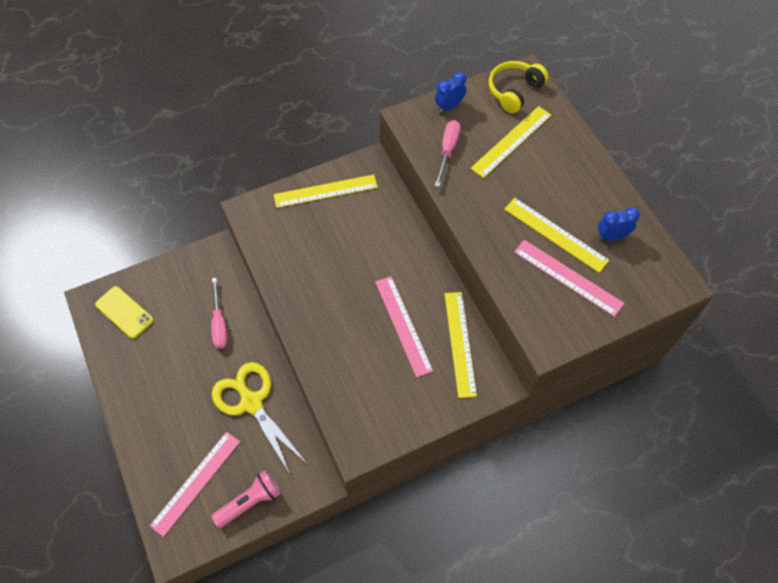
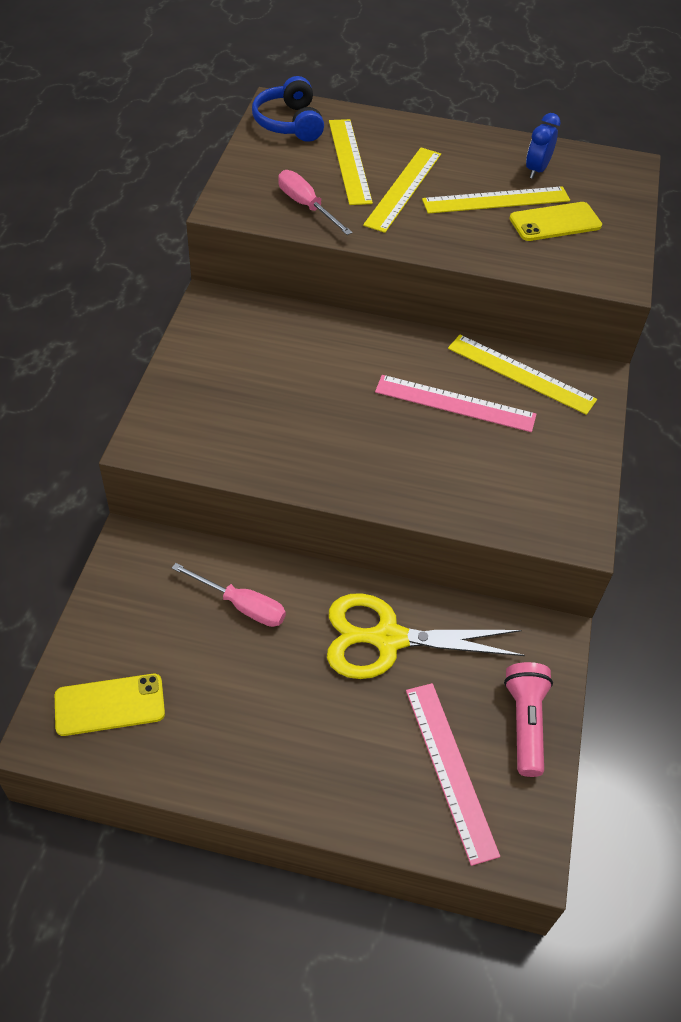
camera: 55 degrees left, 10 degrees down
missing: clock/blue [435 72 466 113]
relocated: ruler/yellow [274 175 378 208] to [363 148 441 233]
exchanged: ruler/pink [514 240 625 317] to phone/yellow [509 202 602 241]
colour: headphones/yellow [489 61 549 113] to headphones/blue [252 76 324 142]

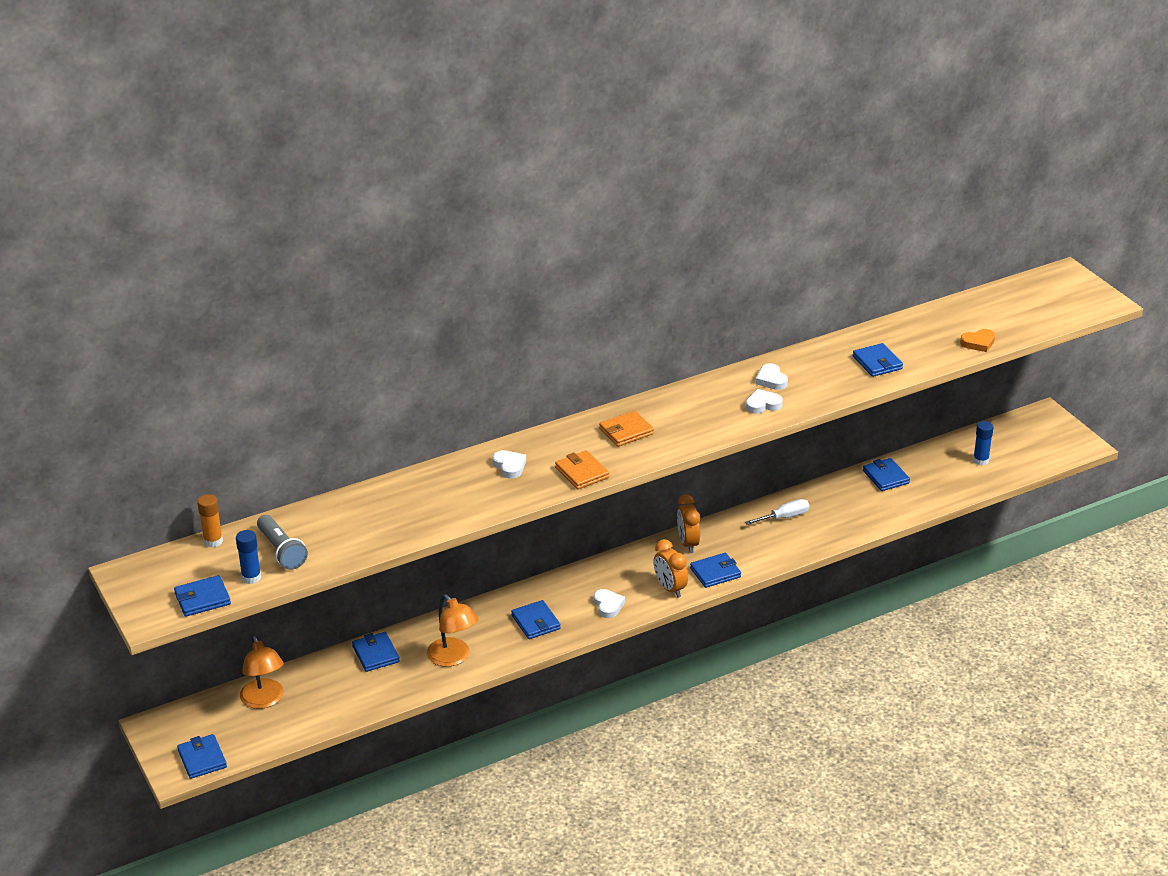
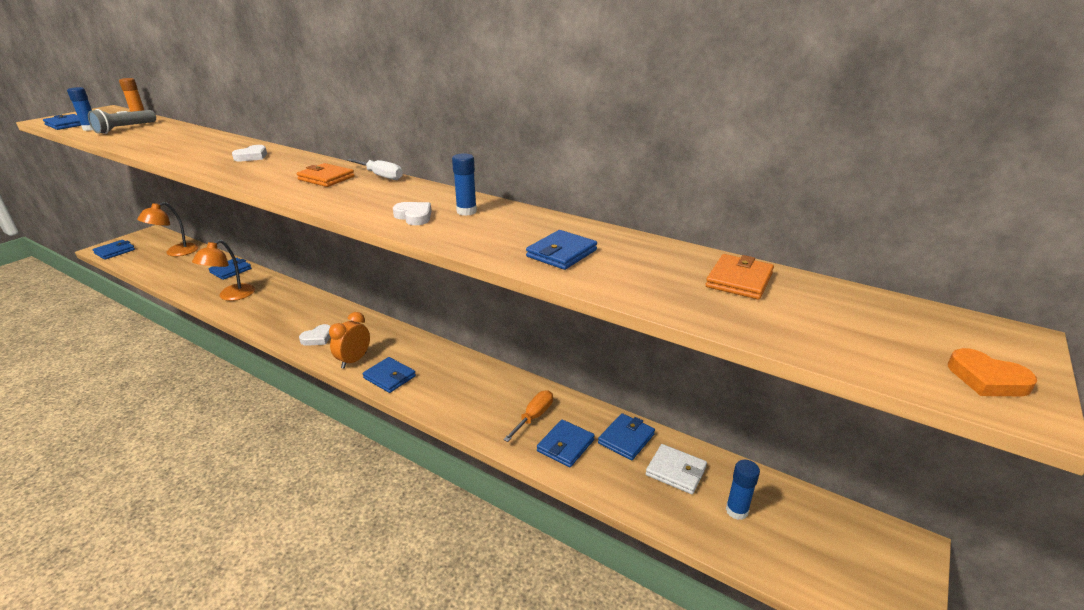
camera: 60 degrees right, 5 degrees down
missing: clock/orange [677 494 700 553]
appeared: screwdriver/orange [503 390 553 442]; wallet/white [646 444 707 494]
relocated: screwdriver/white [745 499 809 525] to [347 159 403 180]; wallet/blue [511 600 561 639] to [537 420 595 467]; wallet/orange [555 450 609 489] to [706 254 774 300]; heart/orange [960 329 995 352] to [948 348 1037 396]
exchanged: heart/white [755 363 788 390] to glue stick/blue [452 153 477 216]

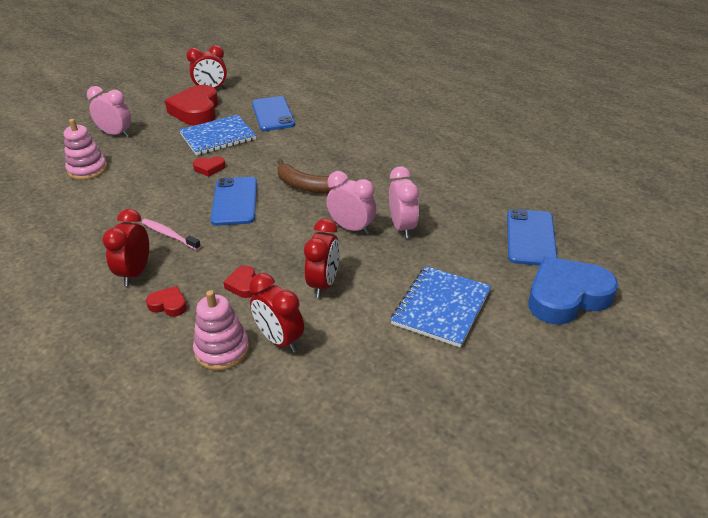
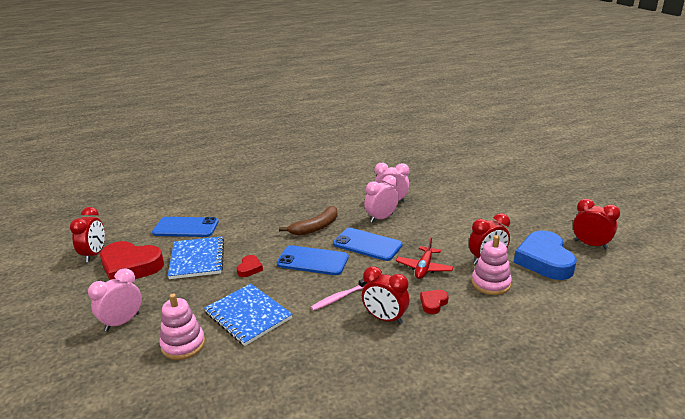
camera: 70 degrees left, 10 degrees down
relocated: notebook/blue [391 266 491 348] to [204 283 293 346]; phone/blue [507 209 558 266] to [333 228 403 261]; heart/blue [528 256 618 325] to [514 230 577 280]; clock/red [304 218 339 298] to [573 199 620 250]
exchanged: heart/red [223 266 256 298] to plane/red [396 237 453 279]

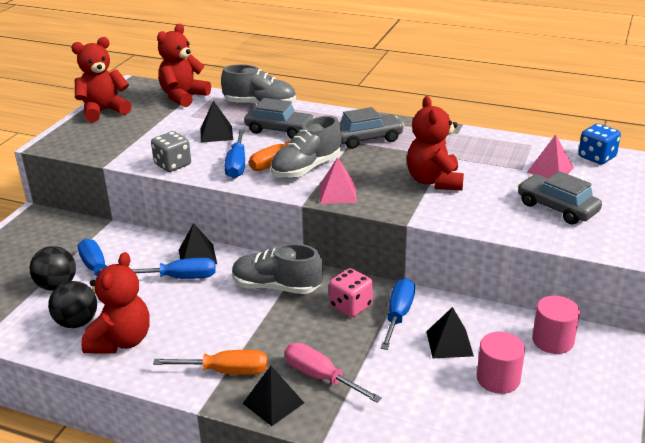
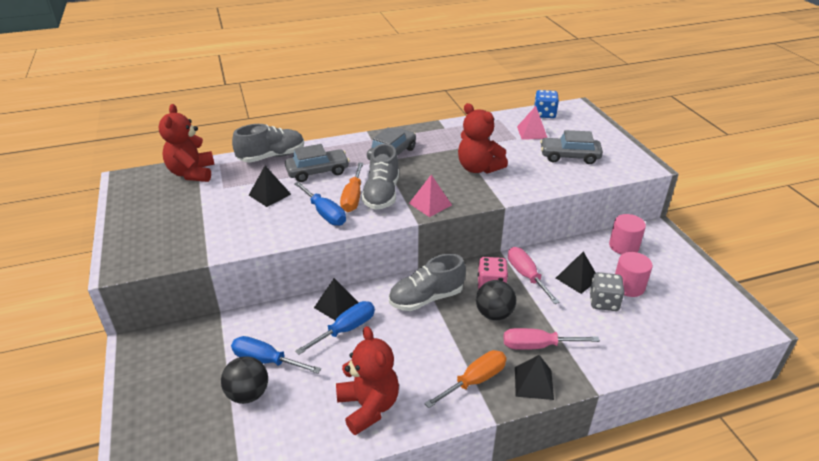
camera: 40 degrees left, 5 degrees up
missing: teddy bear/red [71 37 132 122]
relocated: ball/black [48 281 97 328] to [476 280 516 320]; dice/grey [151 131 191 172] to [590 272 624 311]
colour: screwdriver/blue [380 278 415 350] to screwdriver/pink [508 247 560 304]

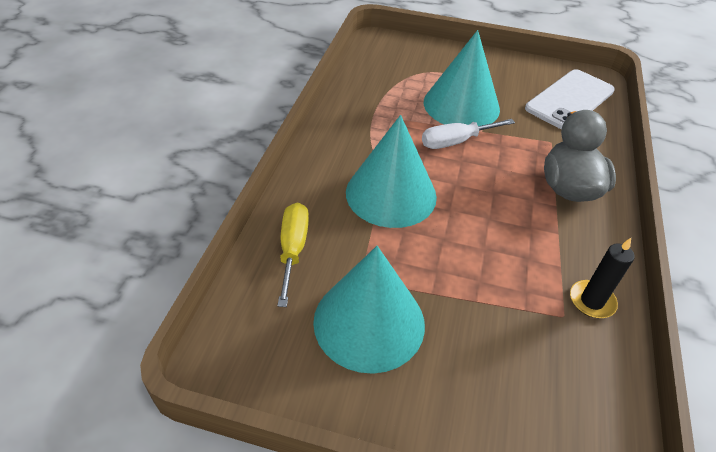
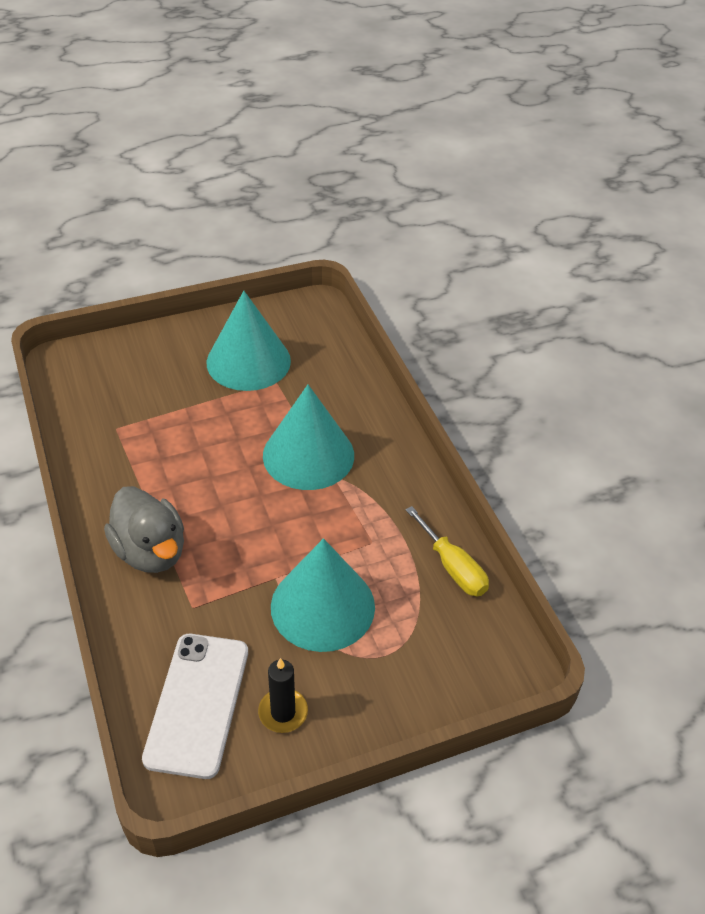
camera: 145 degrees right, 0 degrees up
missing: screwdriver/white [422 119 515 149]
relocated: candle/black [570 238 635 318] to [258 658 308 733]; screwdriver/yellow [277 202 309 307] to [406 506 489 596]

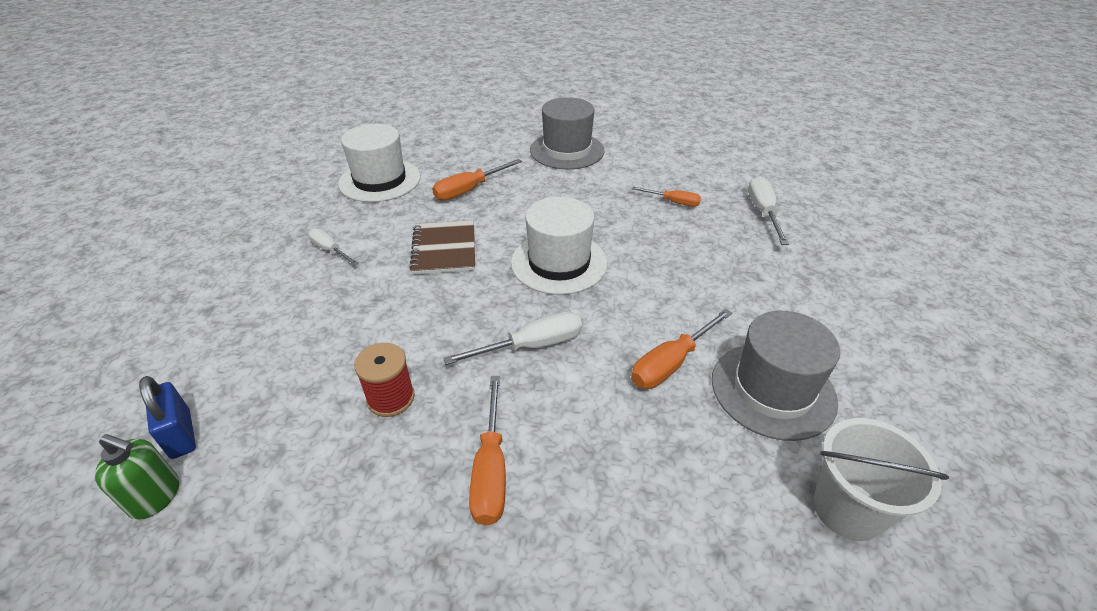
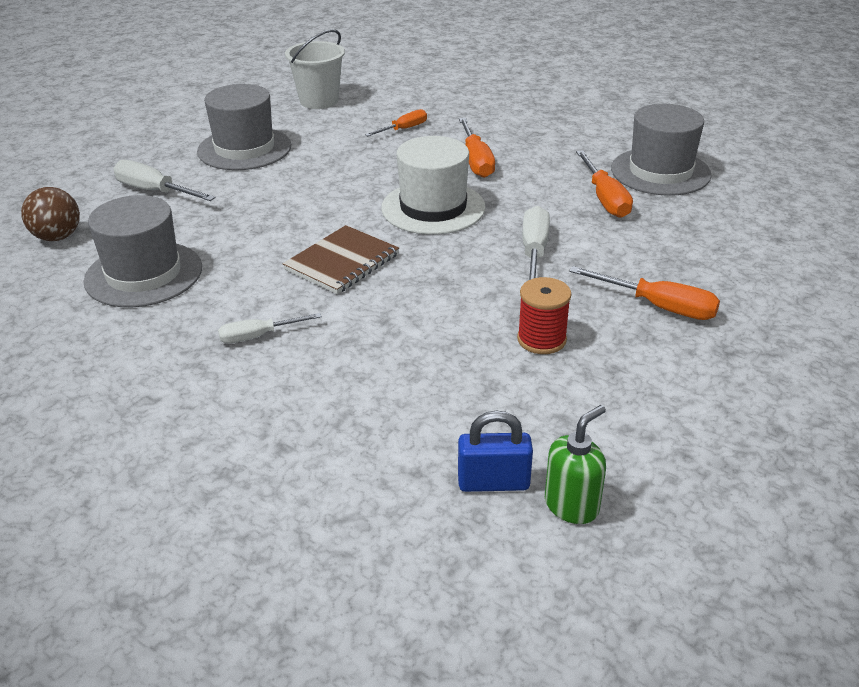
camera: 60 degrees left, 5 degrees down
appeared: ball/brown [21 187 80 241]
relocated: screwdriver/white [748 176 789 245] to [113 160 216 201]; bucket/white [814 418 949 541] to [285 29 345 109]; screwdriver/orange [432 159 522 201] to [459 118 495 178]
colour: hat/white [338 124 421 202] to hat/grey [83 195 202 307]
spun: notebook/brown [409 220 475 275] = [283 225 399 294] 75 degrees counterclockwise

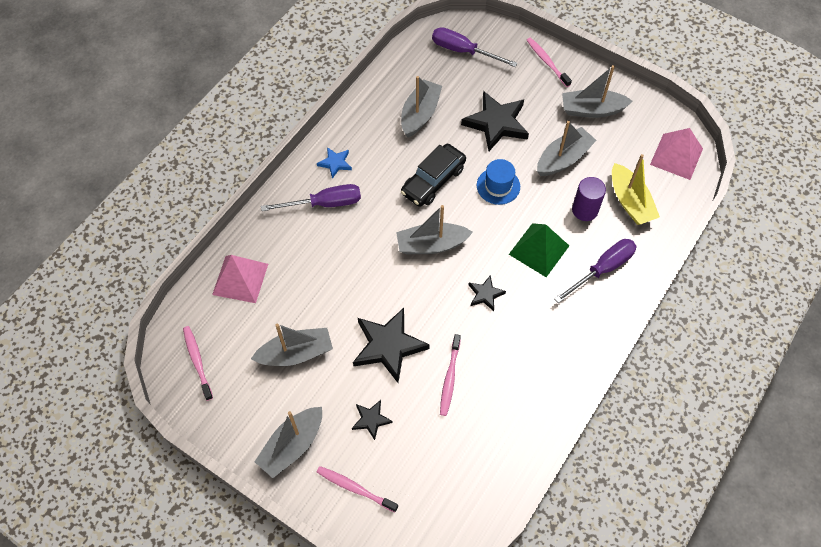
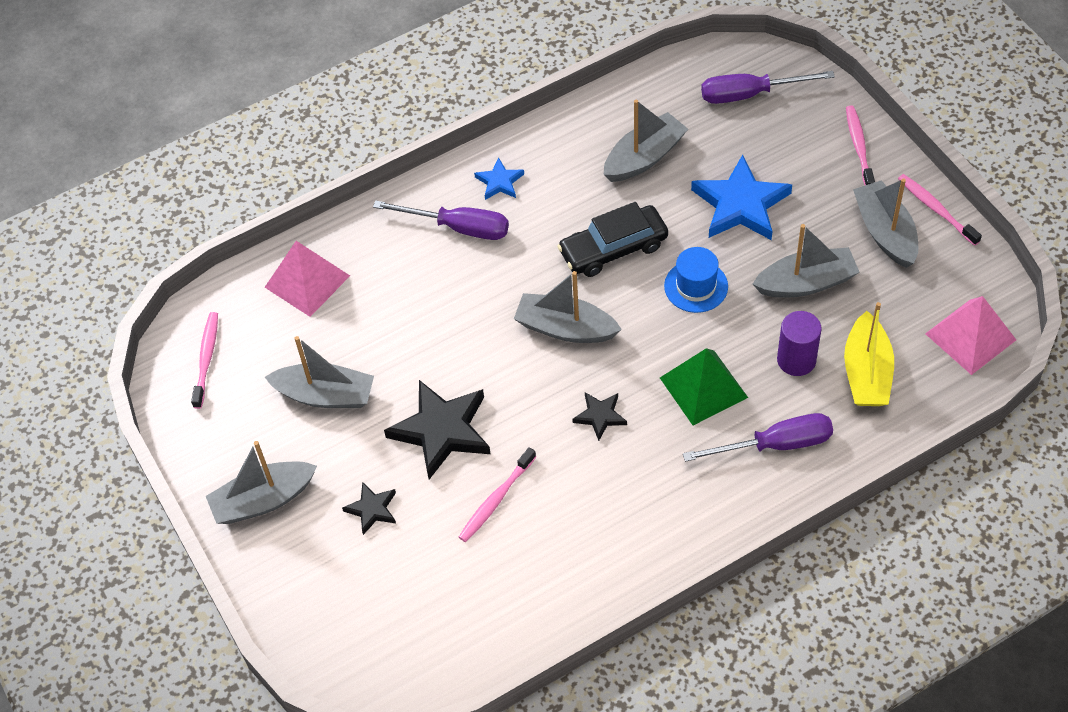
camera: 30 degrees right, 5 degrees down
relocated: toothbrush/pink [317 466 398 512] to [898 174 982 246]
colour: star/black [461 91 529 151] to star/blue [691 155 792 240]
spun: screwdriver/purple [432 27 517 67] = [701 71 835 104] 60 degrees counterclockwise; boat/grey [562 65 633 118] = [853 178 918 268] 45 degrees clockwise

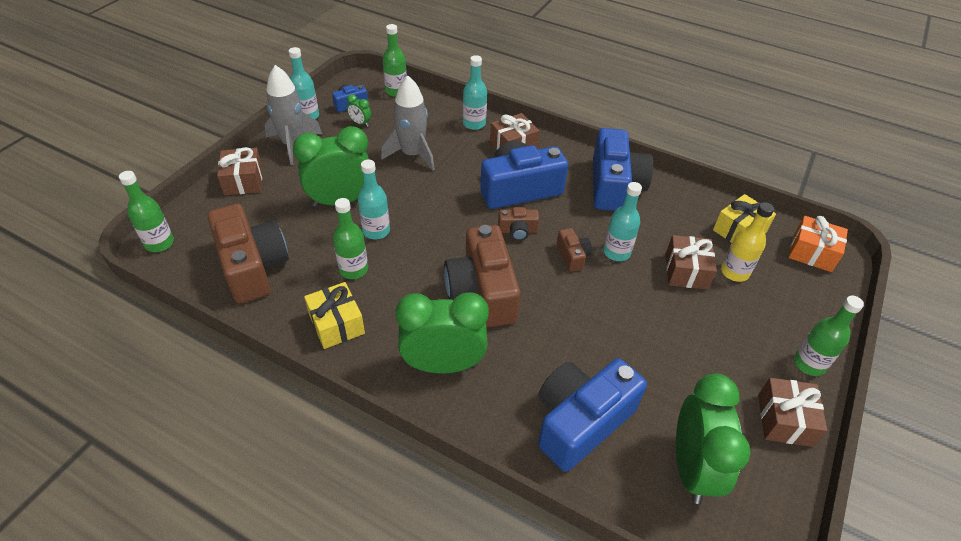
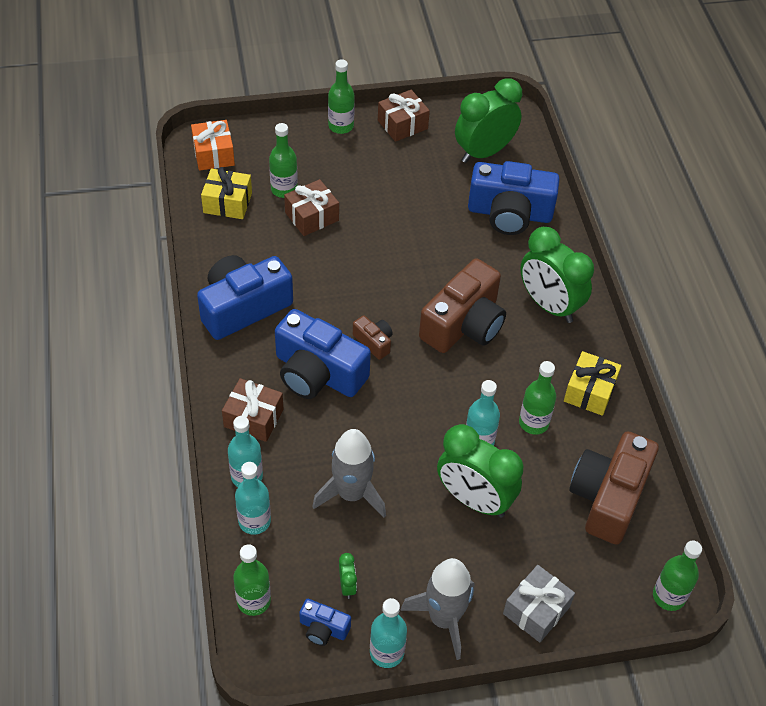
camera: 130 degrees left, 5 degrees up
missing: camera/brown [557 228 592 272]
relocated: bottle/turquoise [603 182 642 261] to [235 462 271 535]
colour: bottle/yellow [721 202 774 282] to bottle/green [269 123 298 198]; gift/brown [217 147 263 195] to gift/grey [503 565 575 642]

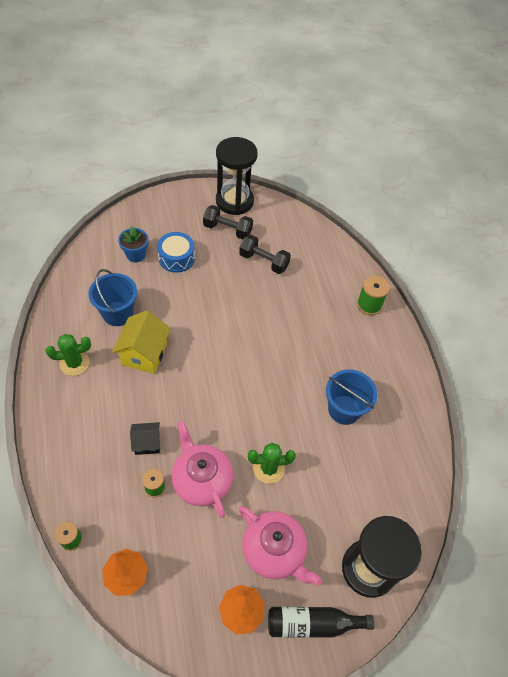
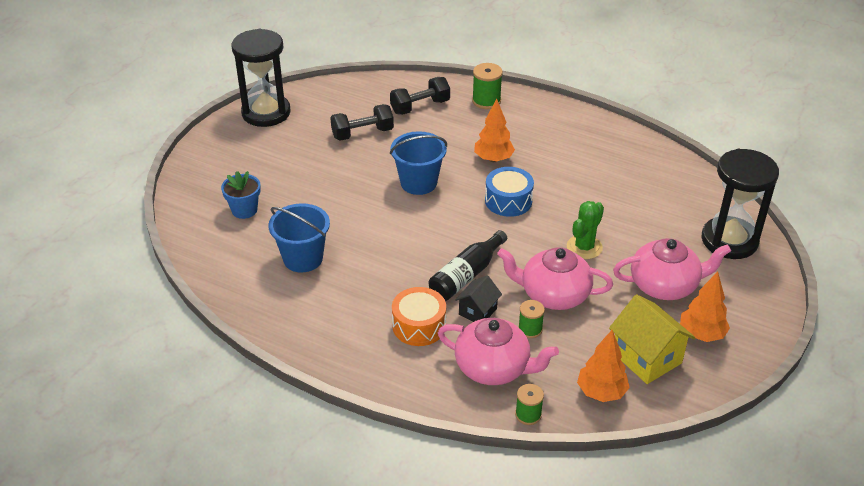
camera: 45 degrees left, 15 degrees down
missing: cactus/green [46 334 91 376]
appeared: drum/orange [392 287 446 346]; teapot/pink [438 318 559 385]; tree/orange [474 99 515 162]
relocated: dumbbell/black [203 205 253 239] to [390 77 450 115]; bucket/blue [326 369 378 425] to [390 131 447 195]; bottle/black [268 607 374 638] to [429 230 507 301]; drum/blue [157 232 195 273] to [485 167 534 217]; house/yellow [112 311 171 374] to [609 295 696 384]

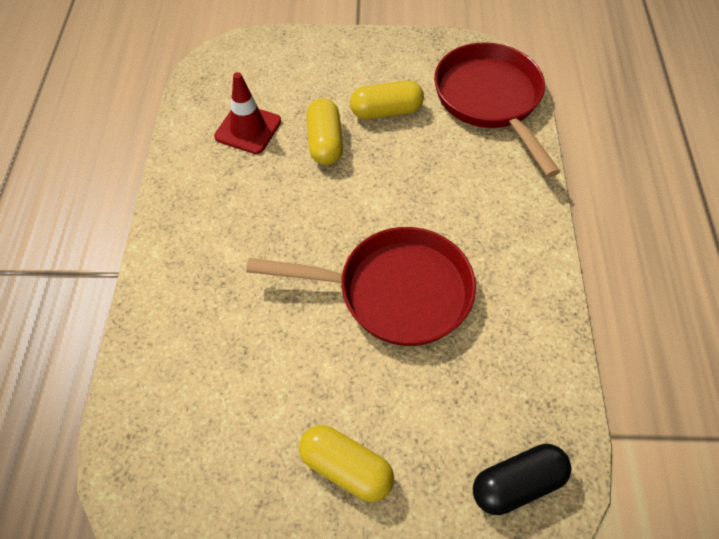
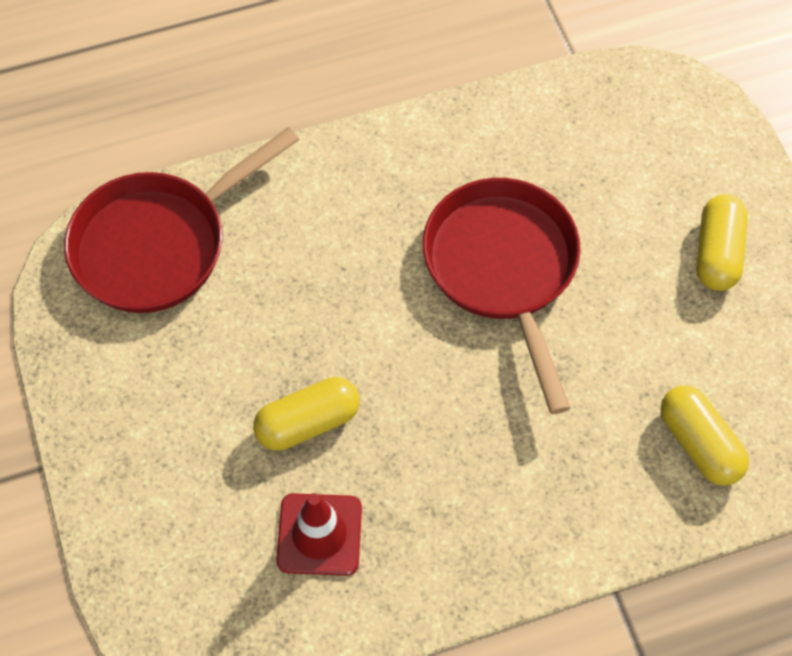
camera: 110 degrees left, 5 degrees up
missing: capsule/black [473 444 571 515]
relocated: capsule/yellow [350 80 424 119] to [660 385 749 486]

